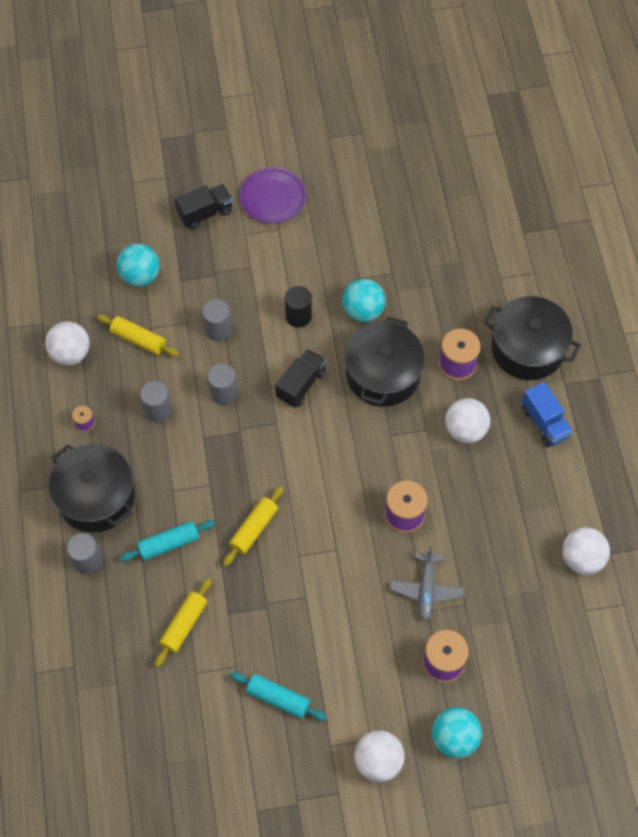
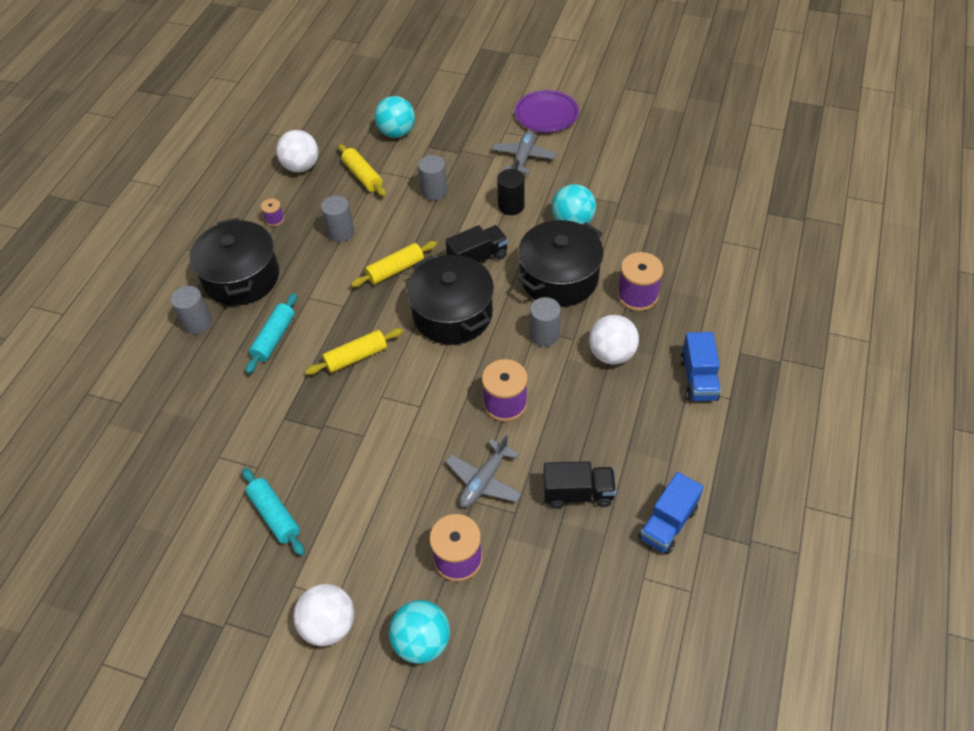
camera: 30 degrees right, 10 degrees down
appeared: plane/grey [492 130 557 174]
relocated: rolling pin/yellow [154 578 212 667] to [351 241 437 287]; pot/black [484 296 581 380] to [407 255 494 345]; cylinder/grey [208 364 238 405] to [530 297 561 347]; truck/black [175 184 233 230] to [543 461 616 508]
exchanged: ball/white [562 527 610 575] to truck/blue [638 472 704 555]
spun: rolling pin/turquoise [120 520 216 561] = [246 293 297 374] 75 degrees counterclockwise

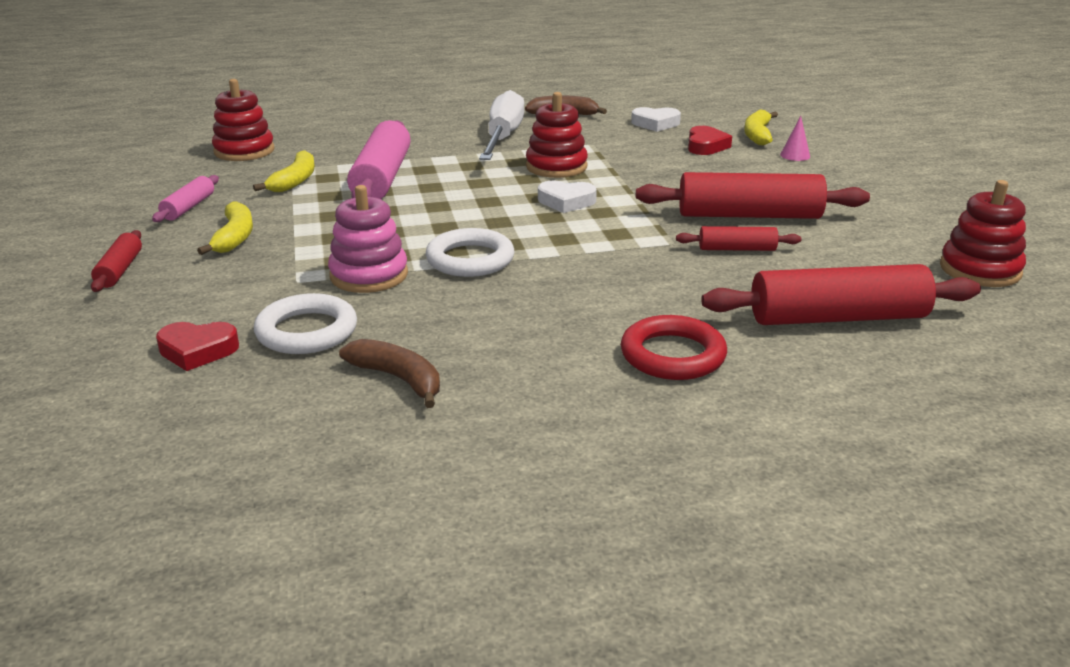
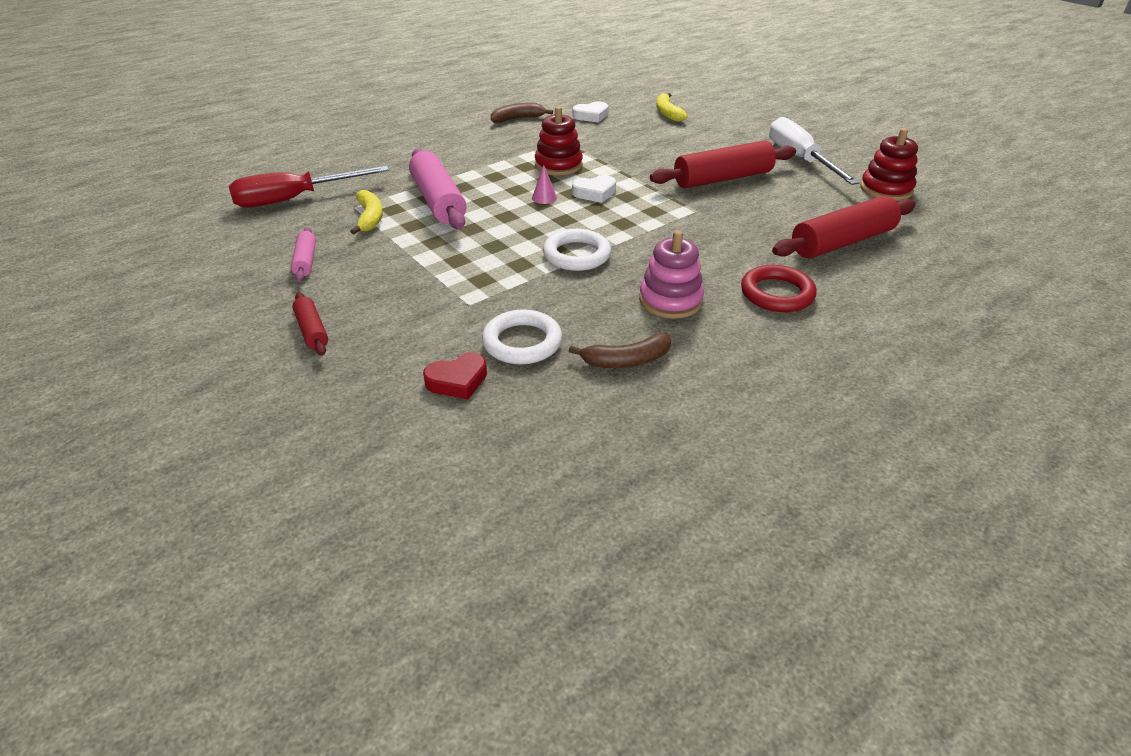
camera: 25 degrees left, 10 degrees up
missing: banana/yellow [197 202 253 255]; rolling pin/red [676 226 801 251]; heart/red [688 126 732 155]
relocated: cone/pink [780 116 810 161] to [532 165 557 204]; stacking toy/pink [328 185 408 293] to [639 230 704 319]; screwdriver/white [479 90 524 160] to [769 117 860 185]
exchanged: stacking toy/red [212 79 274 161] to screwdriver/red [229 166 389 207]
spun: banana/brown [339 339 440 408] = [569 333 671 368] 150 degrees clockwise

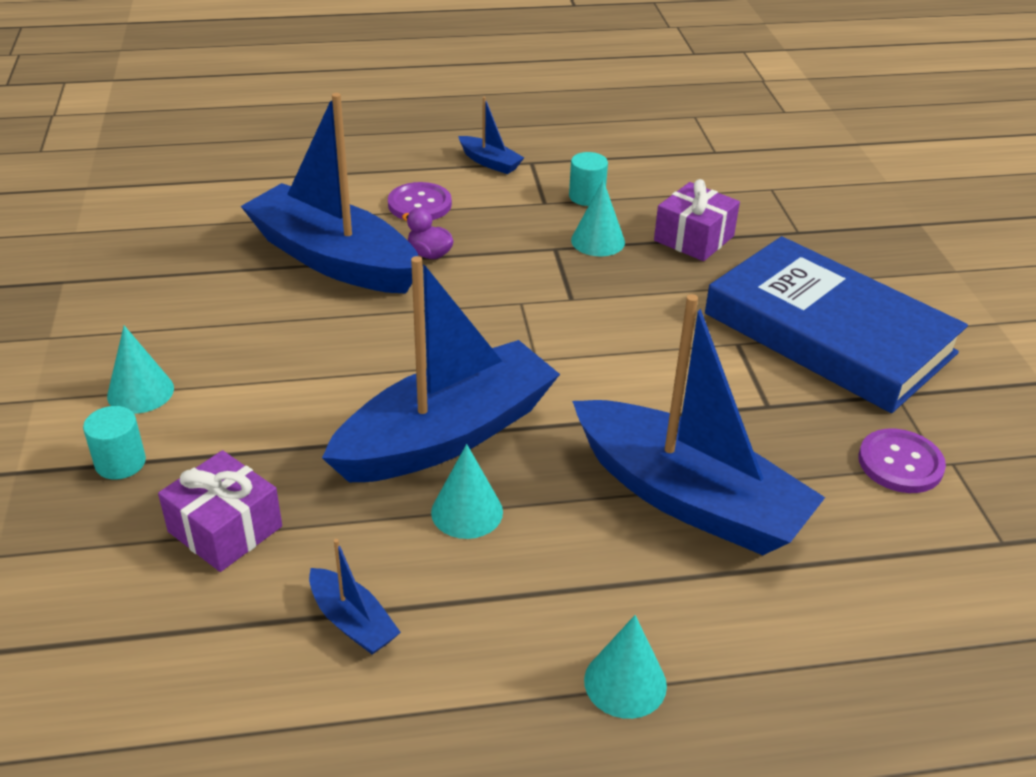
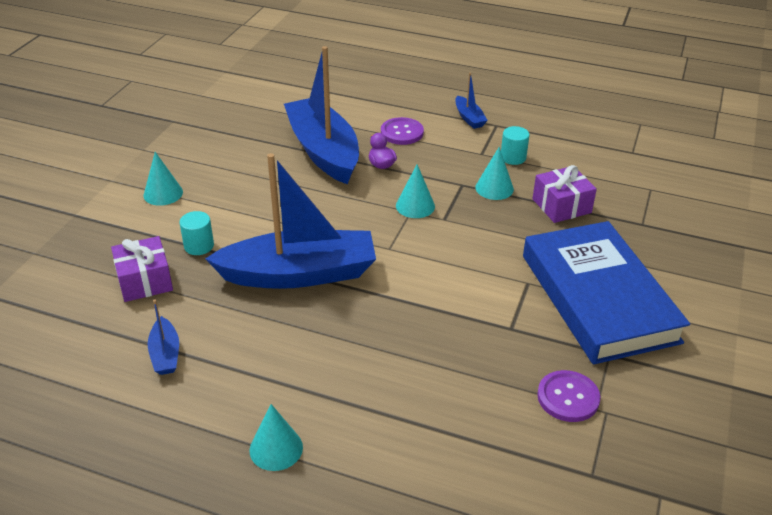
camera: 30 degrees right, 0 degrees up
missing: boat/blue [572 294 825 555]
relocated: cylinder/turquoise [83 406 146 480] to [179 211 214 255]; cone/turquoise [431 444 503 539] to [396 164 435 218]

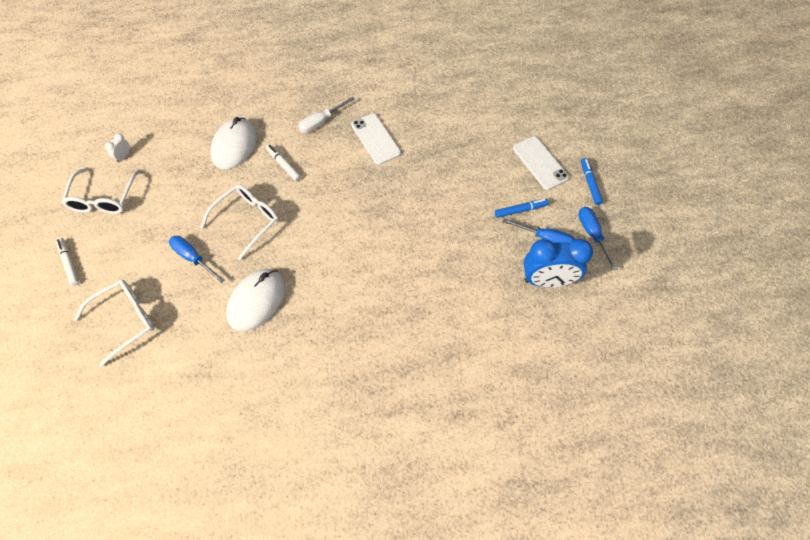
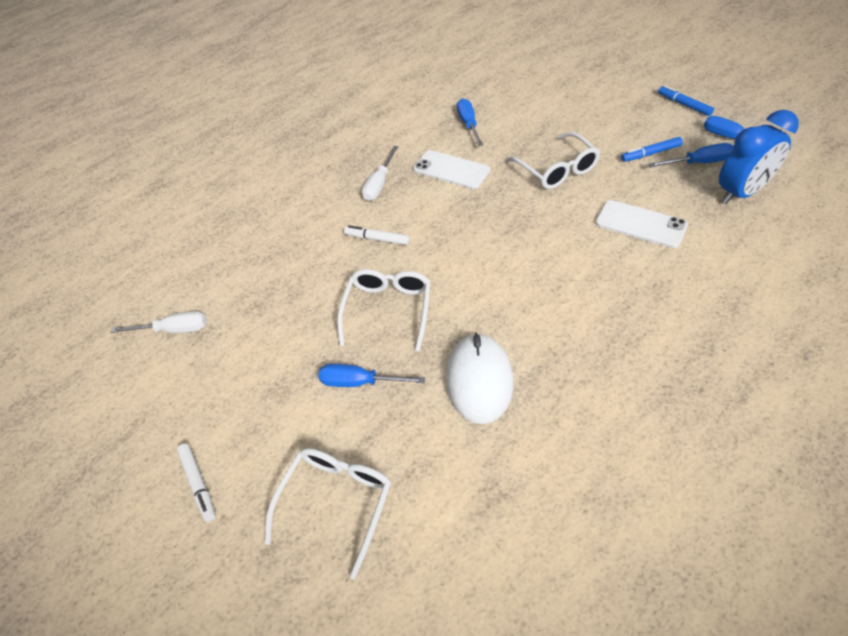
camera: 25 degrees left, 10 degrees down
missing: mouse/white [210 117 257 169]
appeared: screwdriver/blue [457 98 483 146]
relocated: glasses/white [61 167 140 214] to [507 132 600 189]; phone/white [513 136 569 190] to [596 200 688 248]
exchanged: clock/white [105 133 130 162] to screwdriver/white [110 311 207 333]
spun: marker/white [56 238 79 286] = [177 443 216 522] 150 degrees counterclockwise; marker/blue [495 199 549 218] = [621 137 683 162] 150 degrees counterclockwise

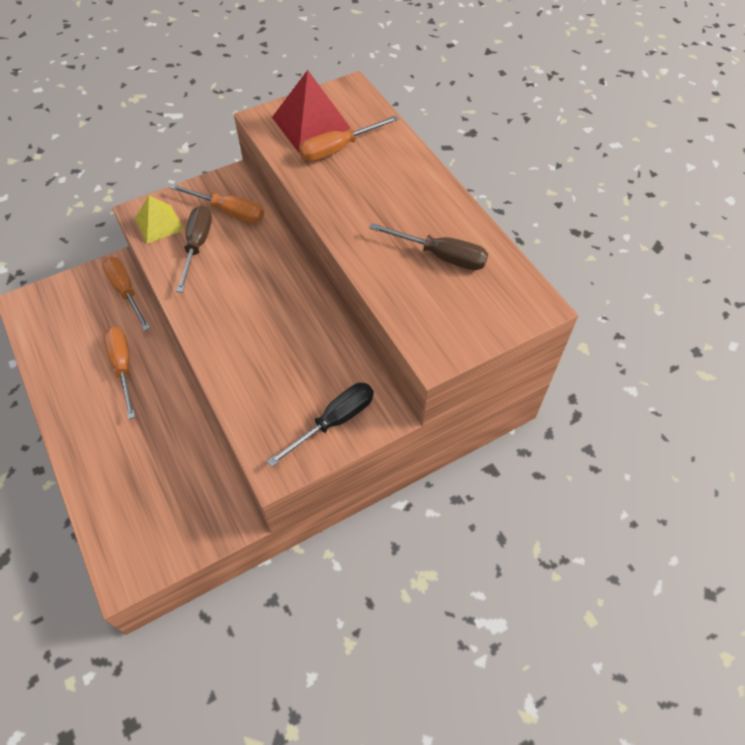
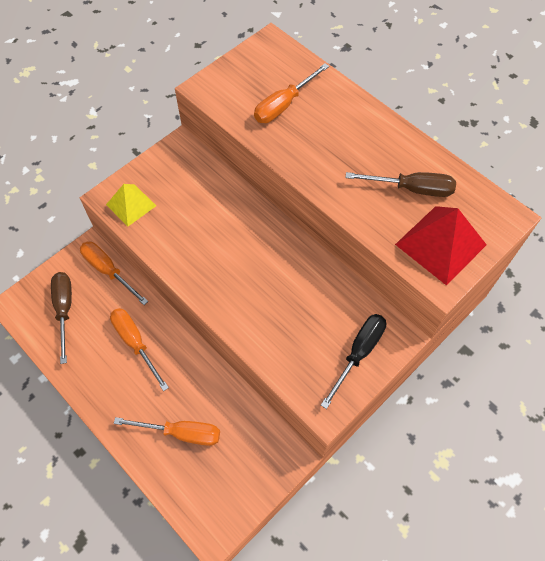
camera: 15 degrees left, 5 degrees up
relocated: screwdriver/brown [176 206 212 292] to [51 272 72 364]; screwdriver/orange [170 184 264 223] to [114 417 220 446]; pyramid/red [272 70 353 152] to [395 206 487 286]

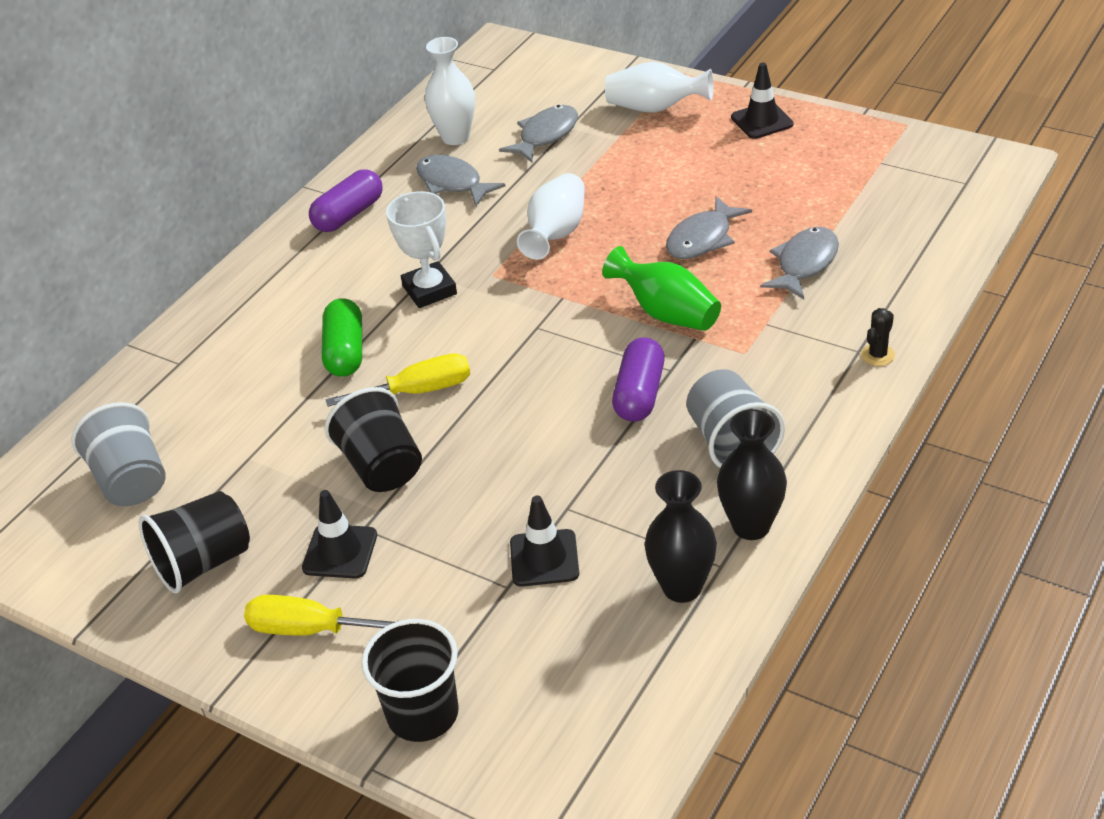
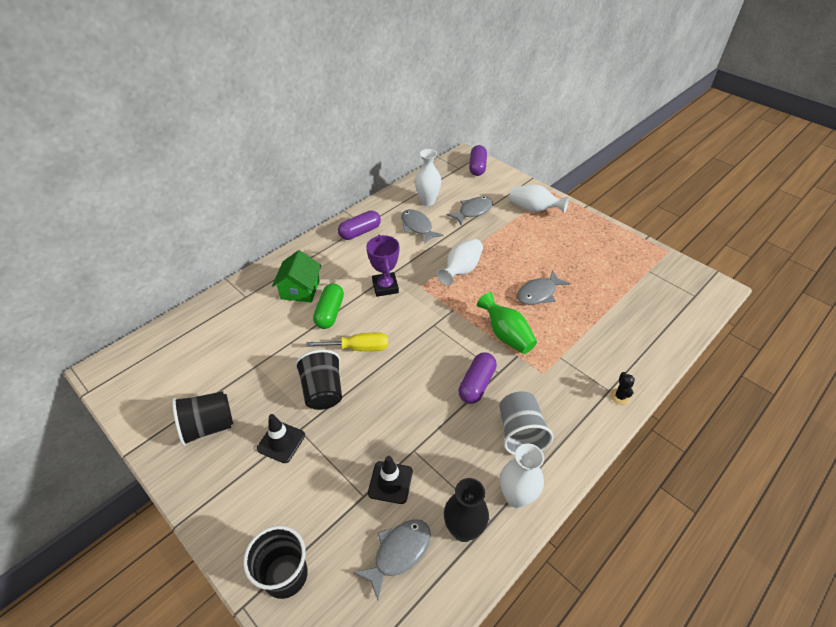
camera: 10 degrees right, 5 degrees up
missing: cup/grey [71 402 166 506]; screwdriver/yellow [244 595 395 636]; traffic cone/black [731 63 793 139]
appeared: house/green [272 250 321 302]; capsule/purple [469 145 487 176]
relocated: fish/grey [761 227 839 299] to [353 519 431 600]
colour: trophy/white [386 191 457 308] to trophy/purple [366 235 399 297]; vase/black [717 409 787 540] to vase/white [500 443 544 508]
spun: cactus/black [861 308 895 366] = [610 372 635 405] 45 degrees counterclockwise

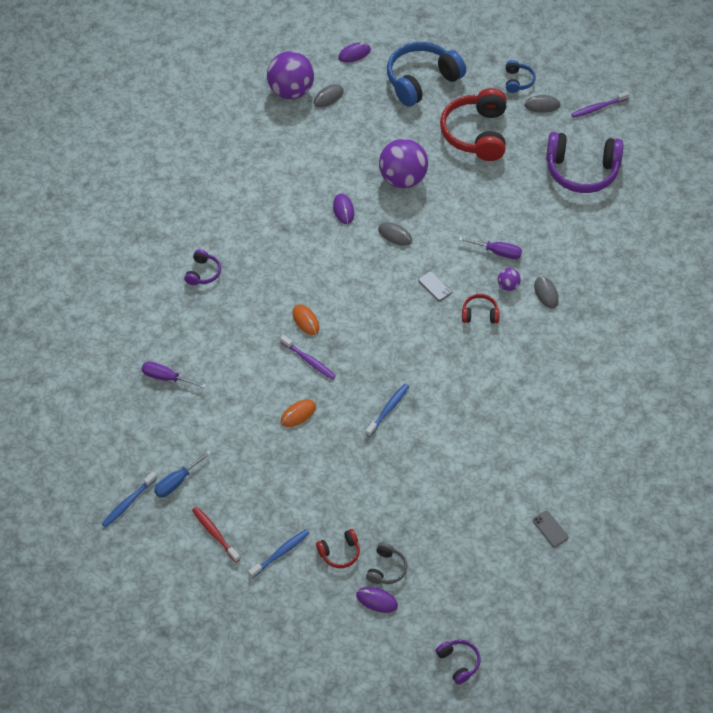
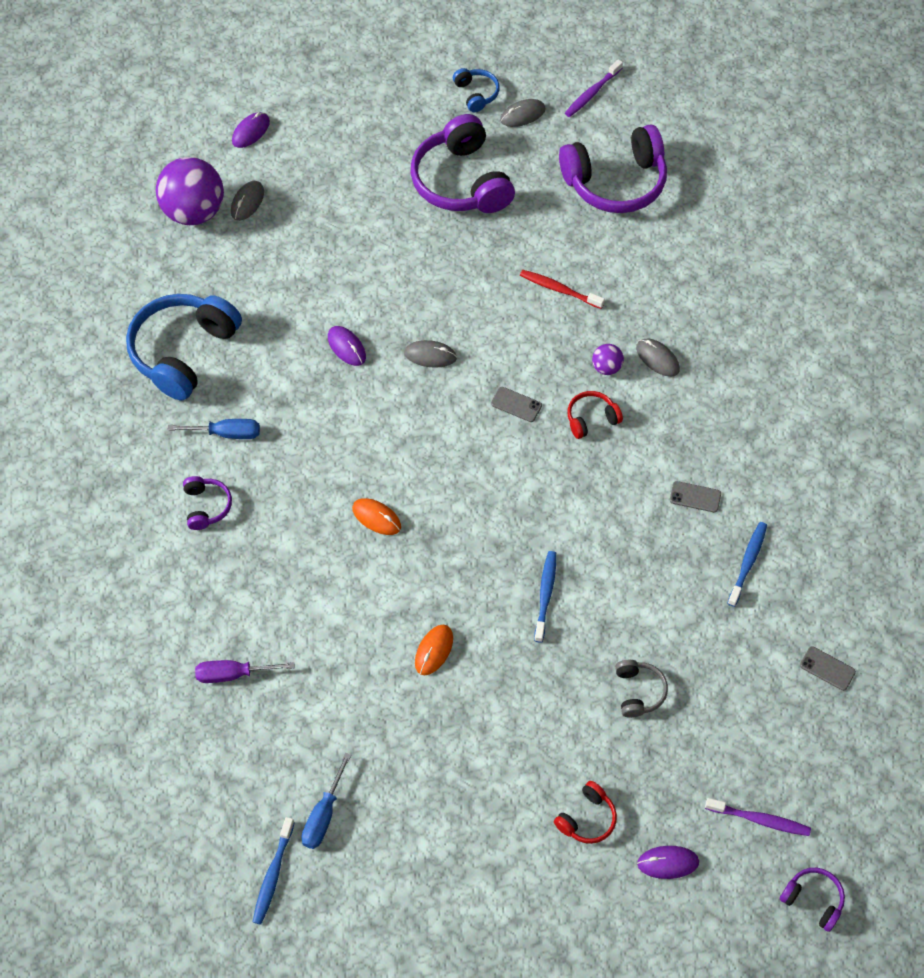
camera: 25 degrees left, 5 degrees up
missing: ball/purple [379 139 428 188]; screwdriver/purple [458 237 522 259]
appeared: screwdriver/blue [168 419 260 439]; phone/grey [670 481 721 512]
relocated: headphones/blue [387 42 466 107] to [126 294 242 400]; toothbrush/red [192 507 240 562] to [520 270 605 309]; headphones/grey [366 542 407 584] to [615 660 668 718]; toothbrush/purple [280 335 336 380] to [705 798 811 836]; toothbrush/blue [248 529 310 578] to [727 522 767 607]
colour: headphones/red [440 88 507 161] to headphones/purple [410 114 515 213]

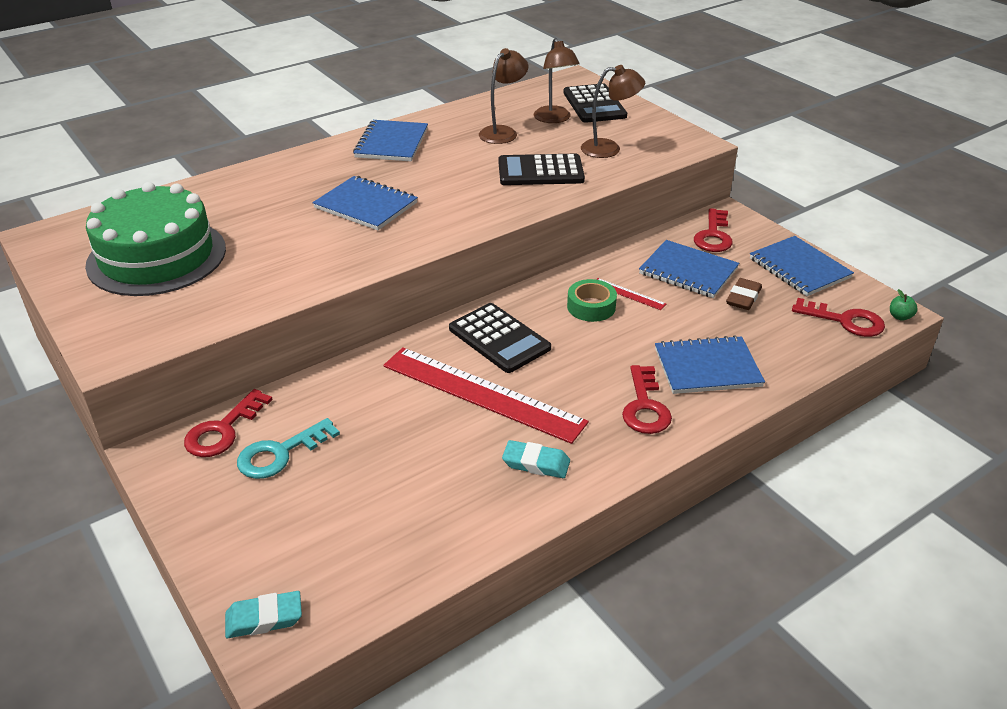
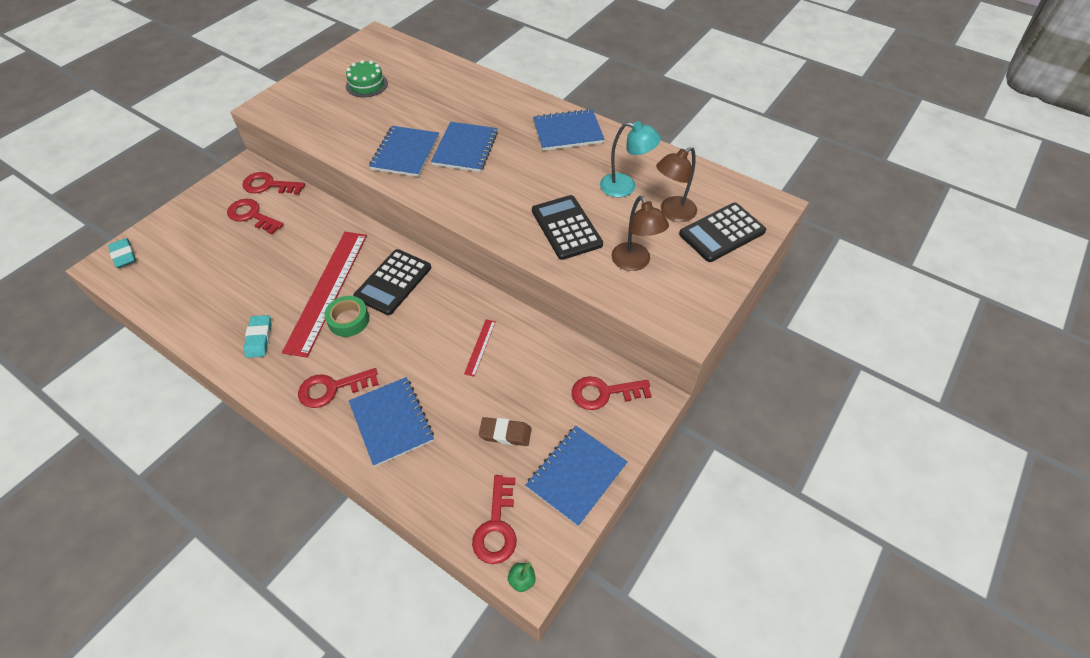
camera: 70 degrees right, 15 degrees up
relocated: tape/green [567 279 617 322] to [324 296 369 337]; notebook/blue [639 240 739 298] to [369 126 439 177]
colour: key/turquoise [237 418 340 479] to key/red [227 199 284 234]; lamp/brown [479 48 528 144] to lamp/turquoise [600 121 661 198]
size: cake/green [85 182 226 296] = [346 60 388 97] x0.47

